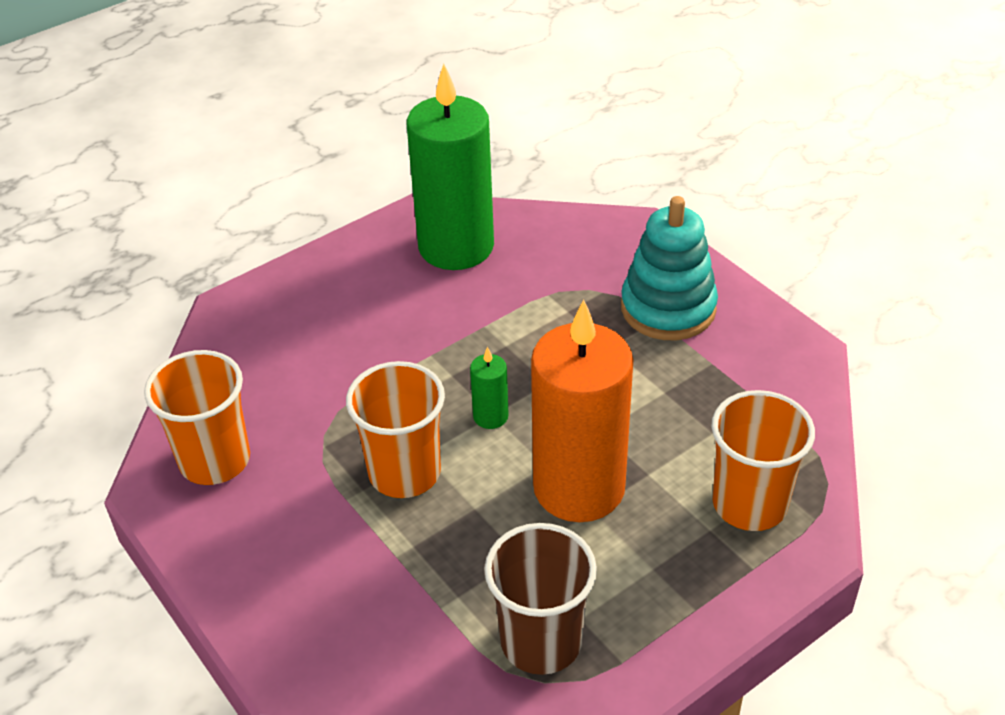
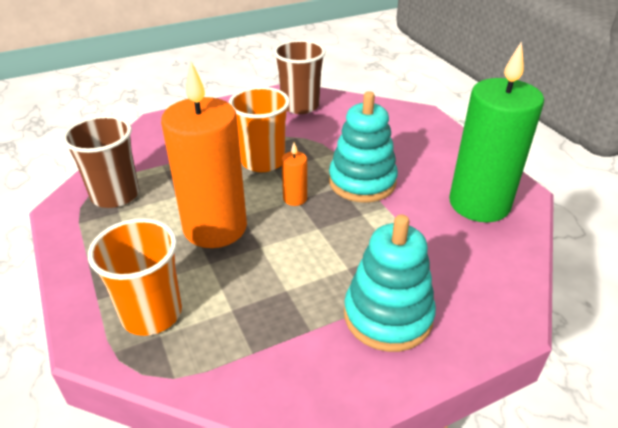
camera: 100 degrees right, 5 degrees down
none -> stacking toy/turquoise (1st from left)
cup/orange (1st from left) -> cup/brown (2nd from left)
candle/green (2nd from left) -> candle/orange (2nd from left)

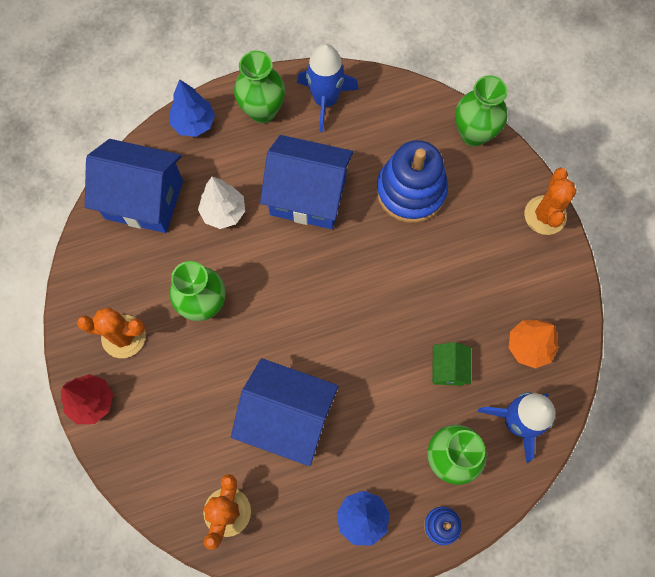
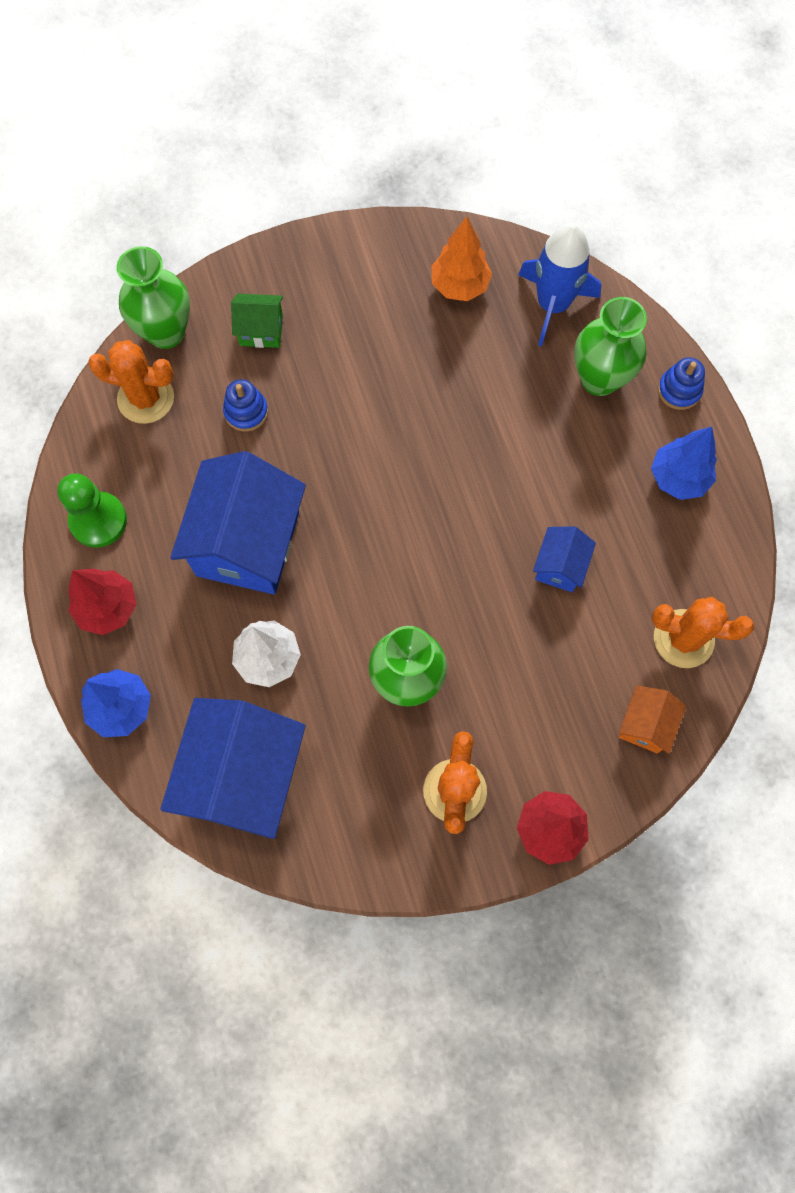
camera: 90 degrees left, 0 degrees up
none -> house/orange
house/green, move
cactus/orange (3rd from left in the first image) -> cactus/orange (1st from left), move
vase/green (2nd from left) -> tree/red (1st from left)
rocket/blue (1st from left) -> pawn/green
house/blue (2nd from left in the first image) -> house/blue (3rd from left), x0.47
stacking toy/blue (1st from left), x0.46

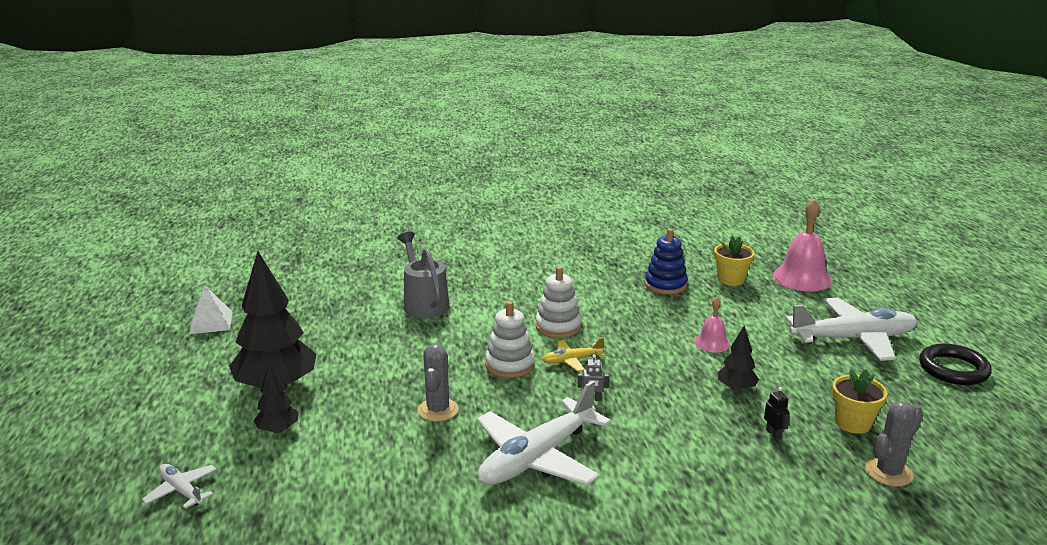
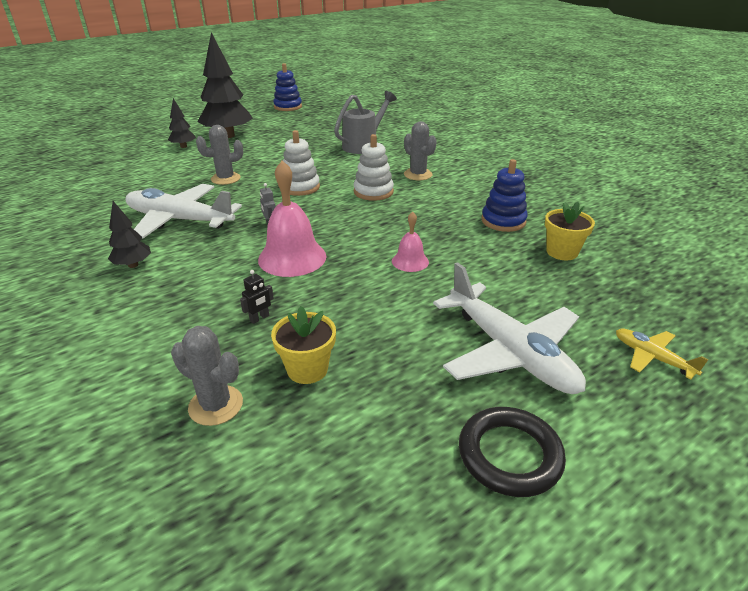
camera: 65 degrees right, 10 degrees up
plane/white (1st from left) -> none
none -> cactus/grey (3rd from left)
plane/yellow, move
tree/black (3rd from left in the first image) -> tree/black (1st from left), move
bell/pink (2nd from left in the first image) -> bell/pink (1st from left), move
pyramid/white -> stacking toy/blue (1st from left)

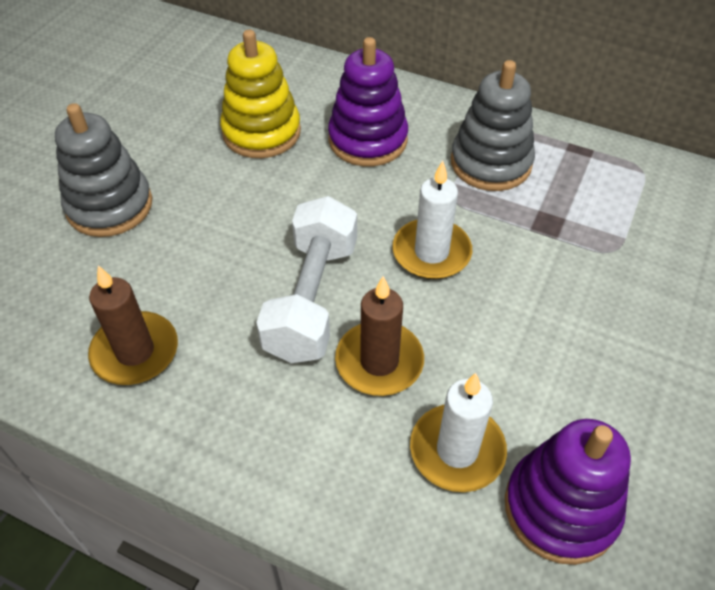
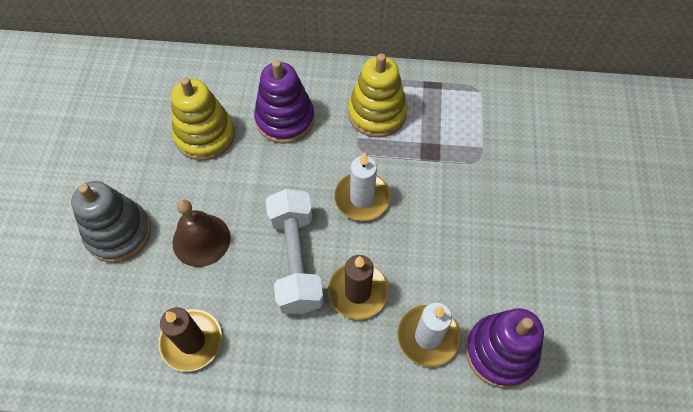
camera: 20 degrees left, 10 degrees up
none -> bell/brown
stacking toy/grey (2nd from left) -> stacking toy/yellow (2nd from left)

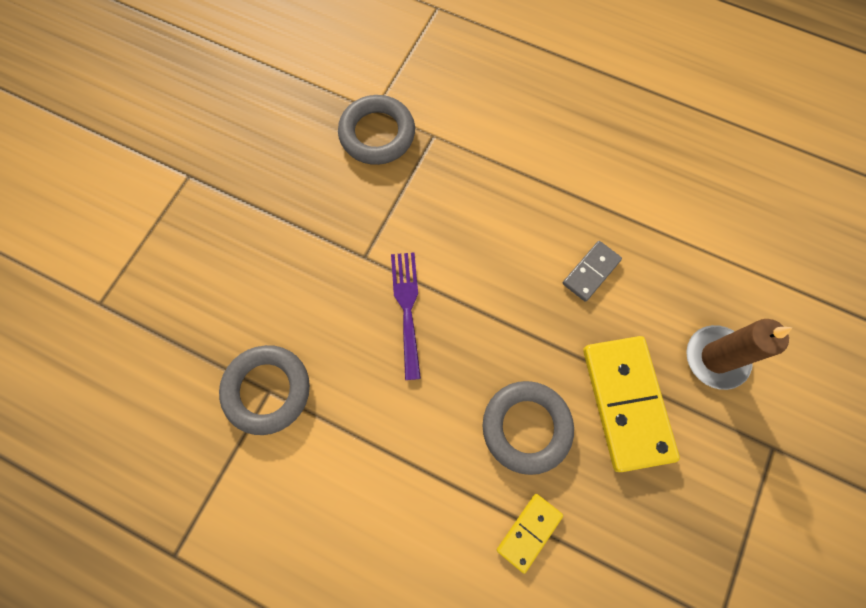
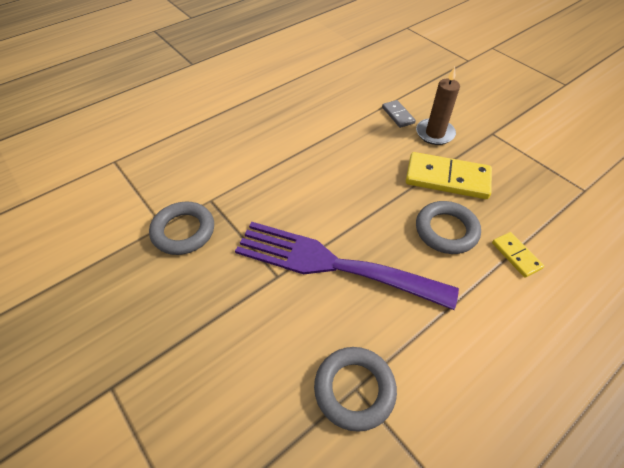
camera: 65 degrees left, 20 degrees down
domino/grey, move
fork/purple, x2.11

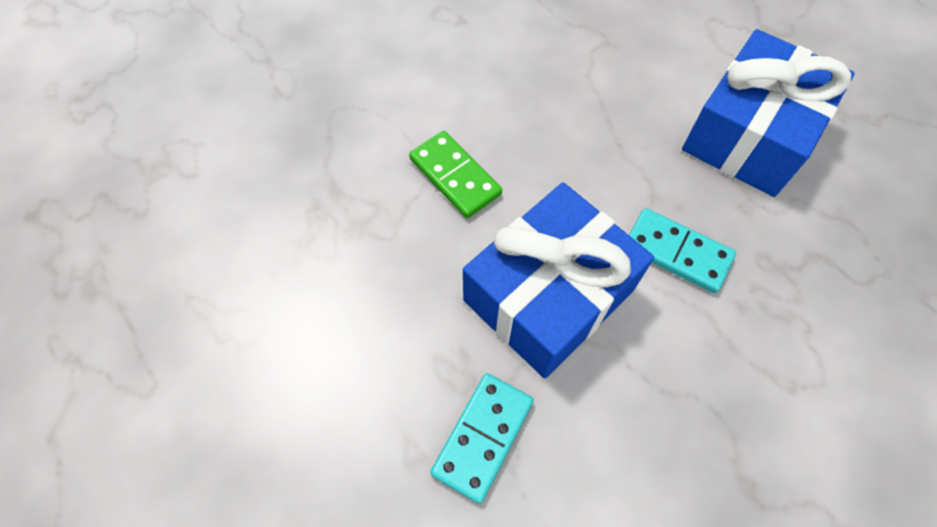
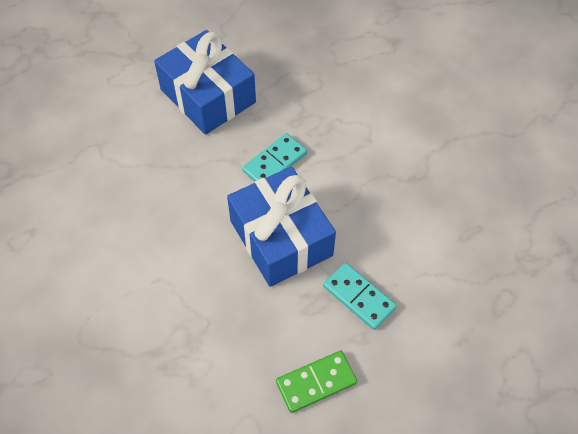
camera: 75 degrees left, 5 degrees down
domino/green, move

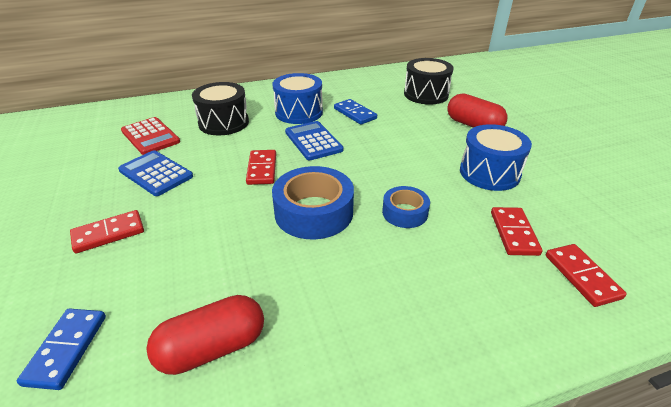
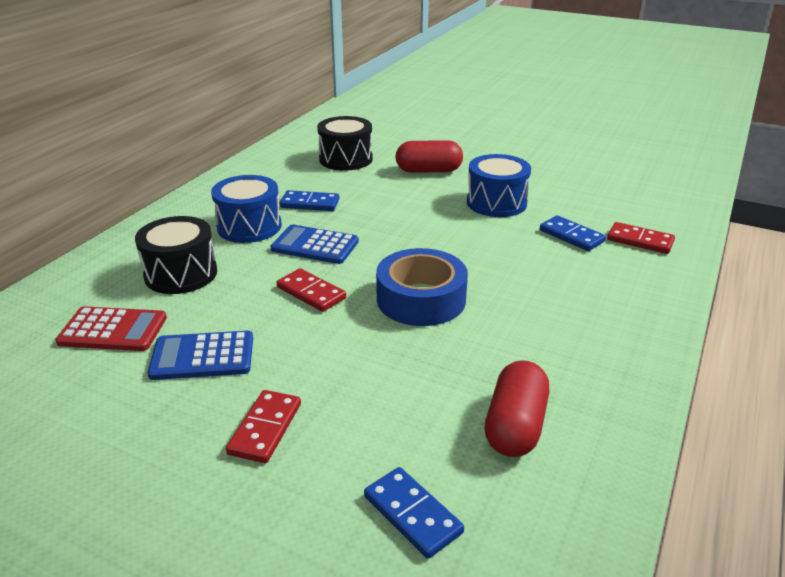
camera: 45 degrees left, 5 degrees down
tape/blue (2nd from left) -> none
domino/red (3rd from left) -> domino/blue (3rd from left)

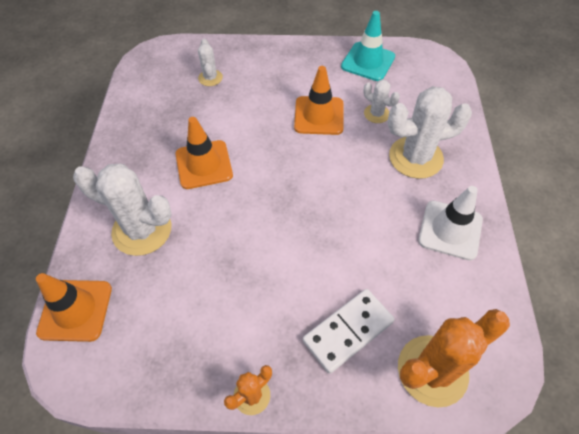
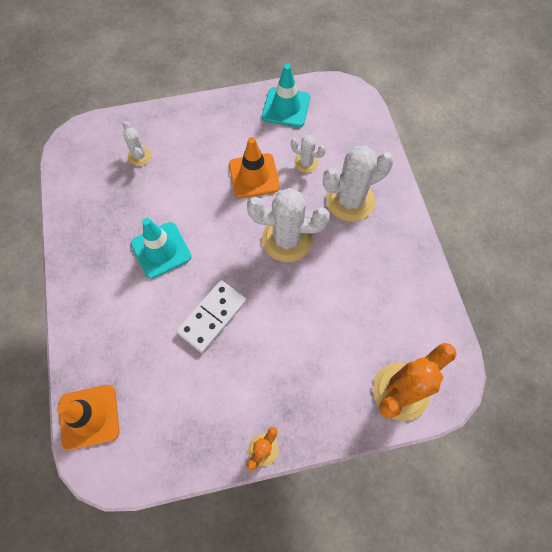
camera: 15 degrees left, 10 degrees up
traffic cone/white -> none
cactus/white (1st from left in the first image) -> cactus/white (2nd from left), move
domino/white, move
traffic cone/orange (2nd from left) -> traffic cone/turquoise (1st from left)

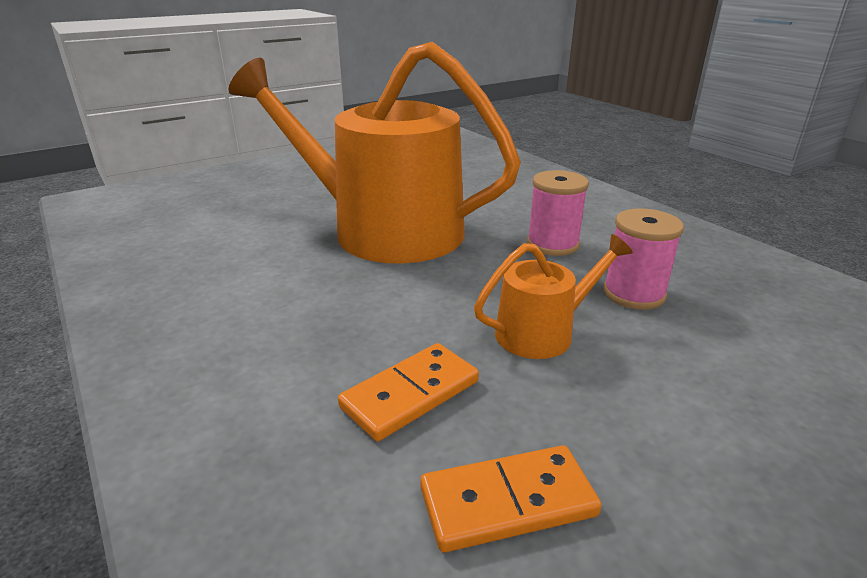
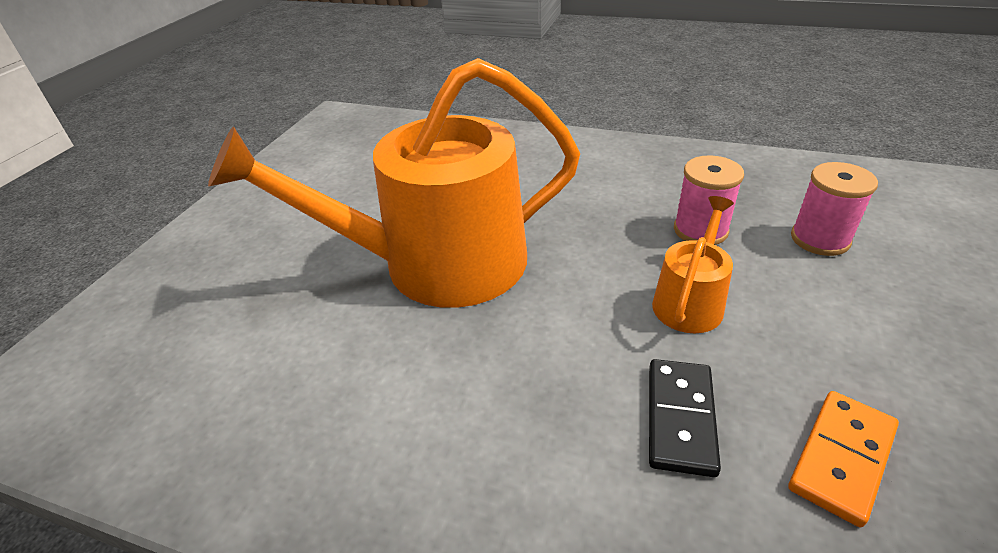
camera: 35 degrees left, 10 degrees up
spool/pink (1st from left in the first image) -> spool/pink (2nd from left), move
domino/orange (1st from left) -> domino/black

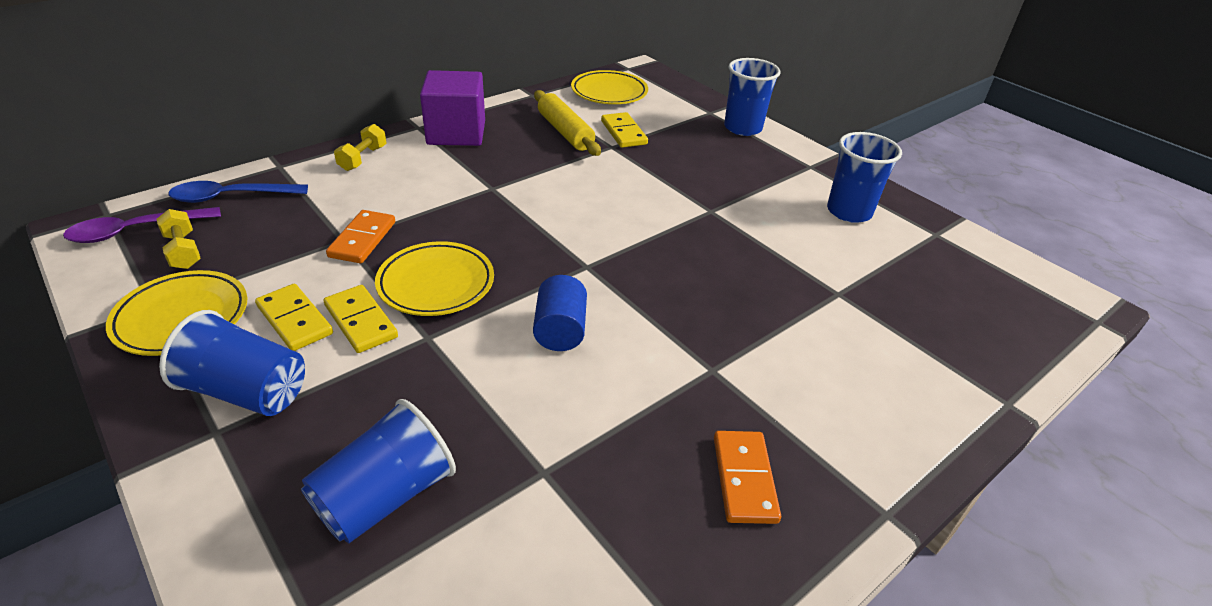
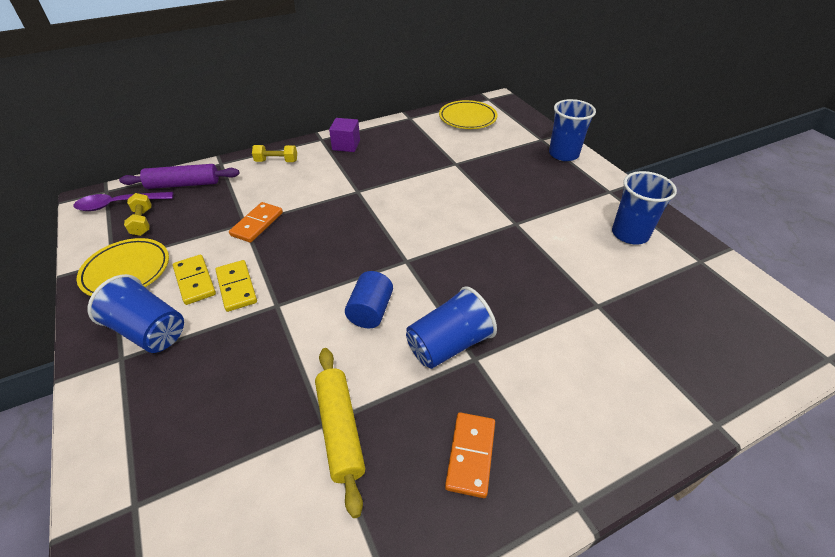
camera: 15 degrees right, 5 degrees up
plate/yellow (2nd from left) -> none
domino/yellow (3rd from left) -> none
cup/blue (2nd from left), move
rolling pin/yellow, move
spoon/blue -> rolling pin/purple
dumbbell/yellow (2nd from left), 60 degrees clockwise
cube/purple, x0.60

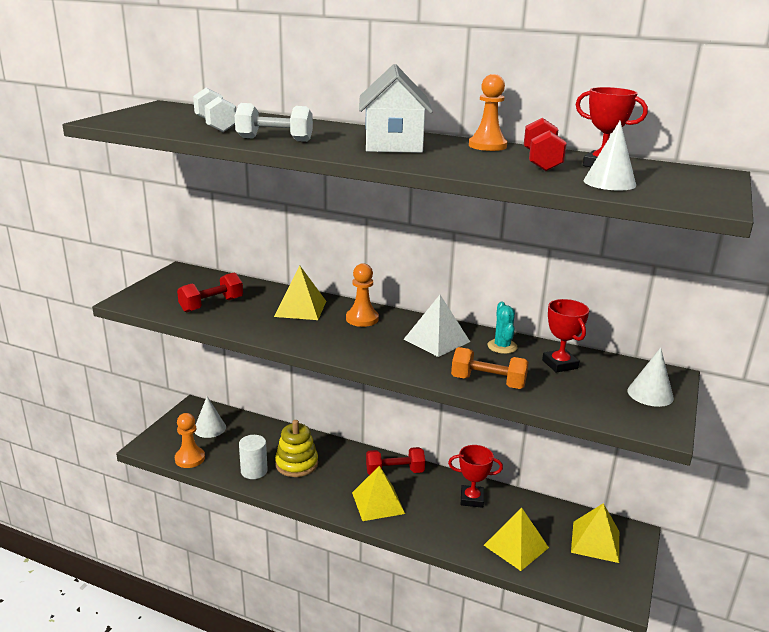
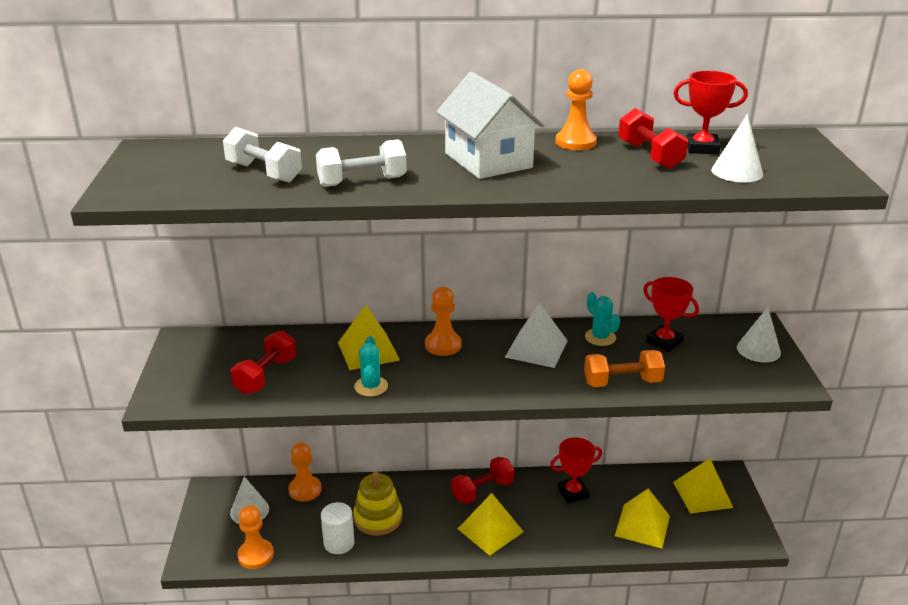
camera: 25 degrees left, 5 degrees up
none -> pawn/orange (2nd from left)
none -> cactus/turquoise (1st from left)

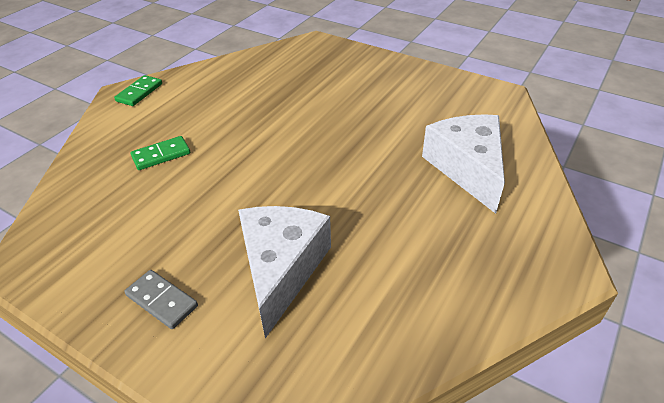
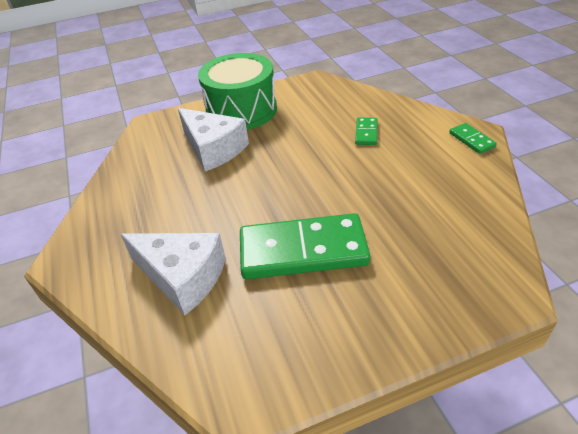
camera: 130 degrees right, 0 degrees up
none -> domino/green (1st from left)
domino/grey -> drum/green

